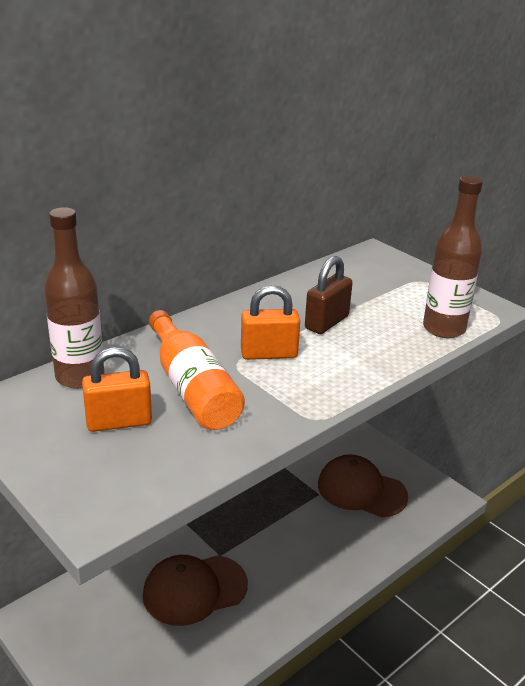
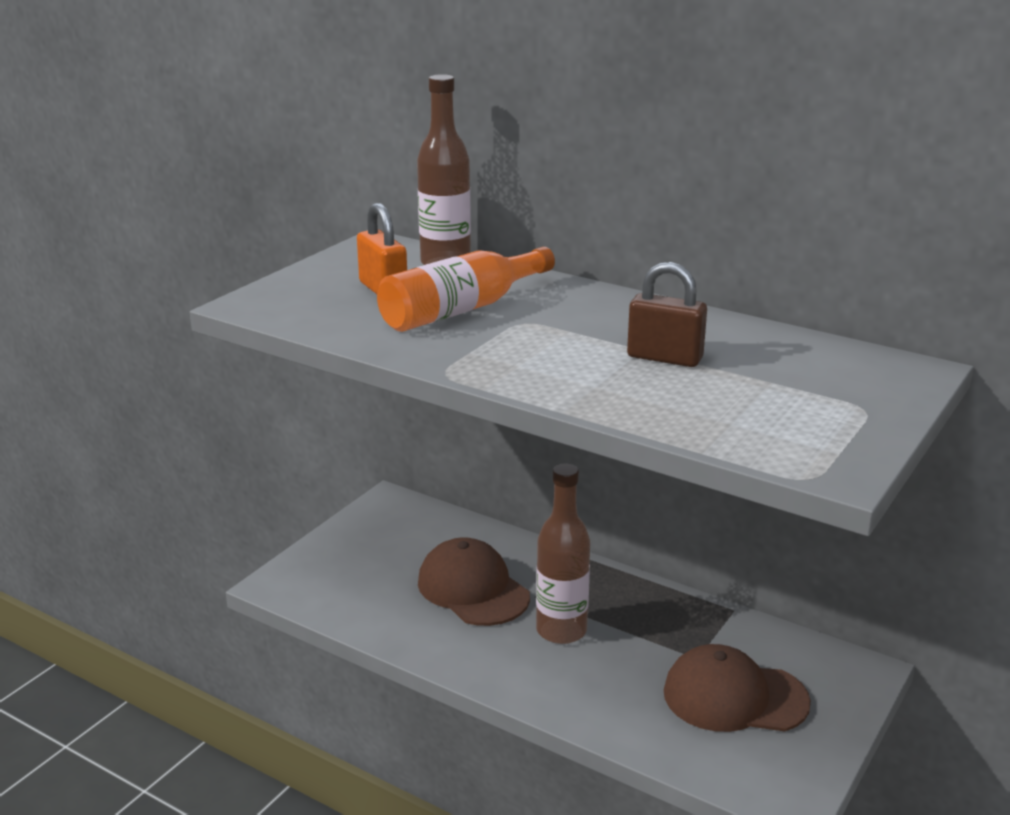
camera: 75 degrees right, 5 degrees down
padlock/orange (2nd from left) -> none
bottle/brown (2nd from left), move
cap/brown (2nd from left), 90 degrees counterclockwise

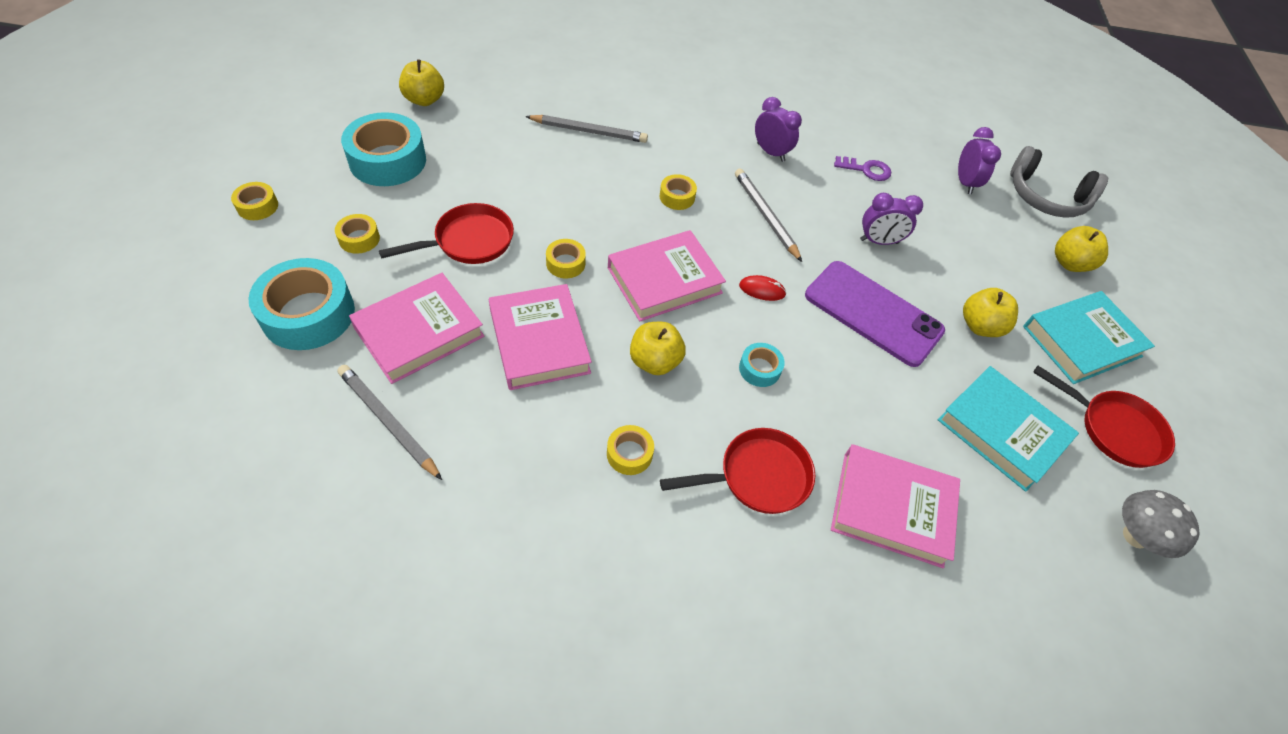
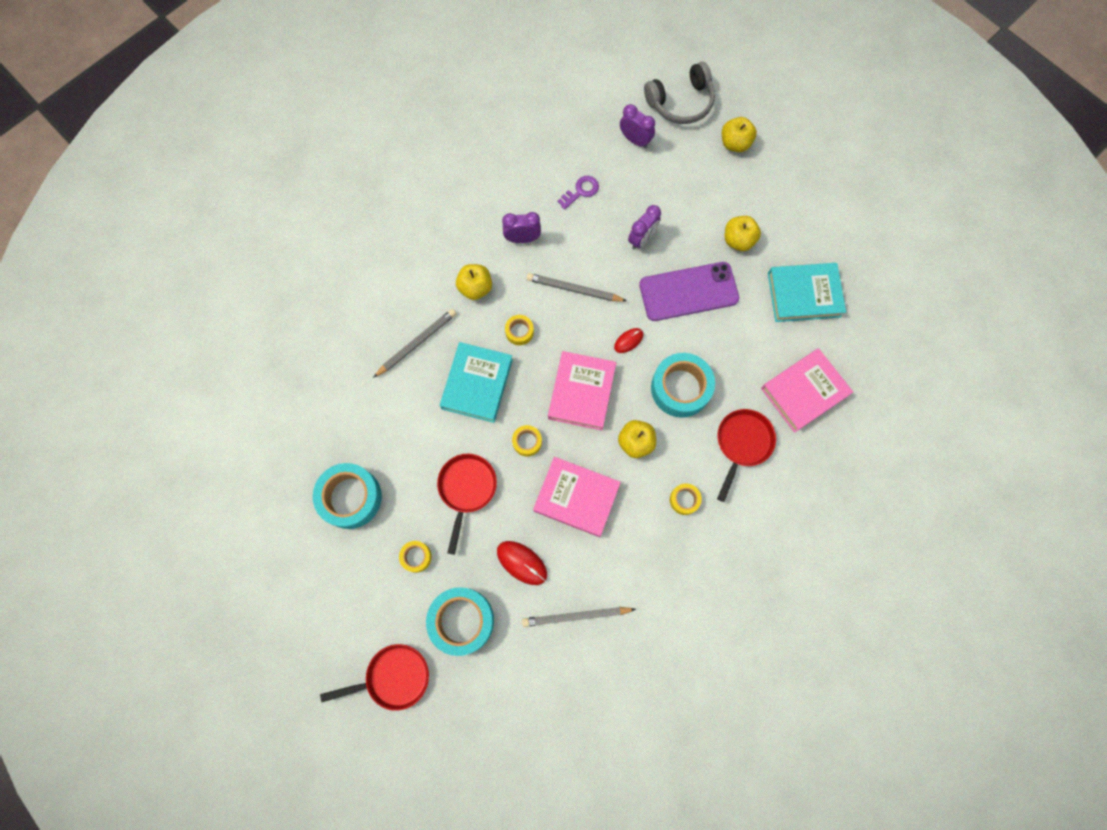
camera: 45 degrees left, 20 degrees up
tape/yellow (1st from left) -> none
mushroom/grey -> none
apple/yellow (1st from left), move
book/turquoise (2nd from left in the first image) -> book/turquoise (1st from left), move
pan/red (3rd from left in the first image) -> pan/red (1st from left), move
book/pink (1st from left) -> mouse/red (1st from left)
tape/turquoise (3rd from left), x2.07

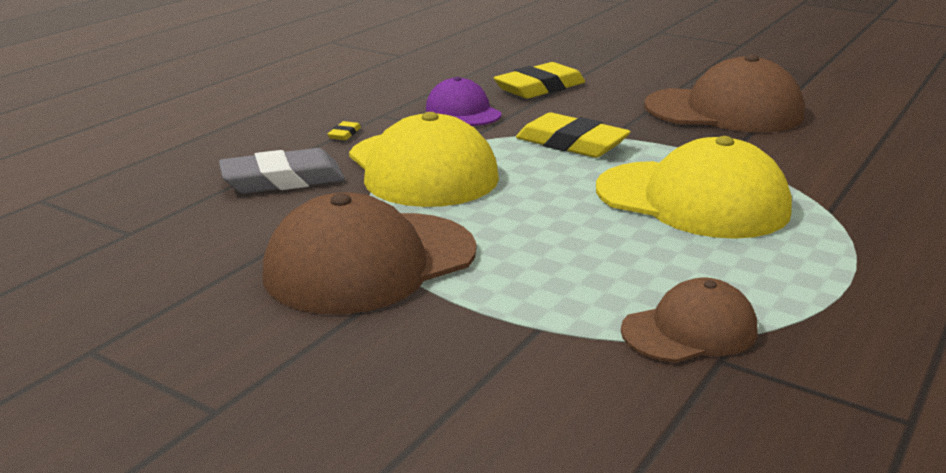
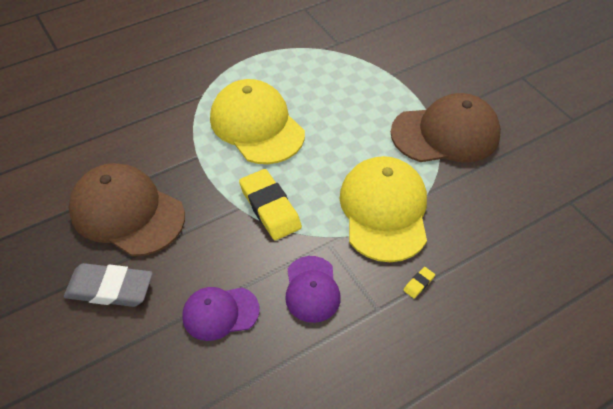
camera: 155 degrees left, 25 degrees up
cap/brown (2nd from left) -> none
eraser/grey, move
eraser/yellow (2nd from left) -> cap/purple (1st from left)

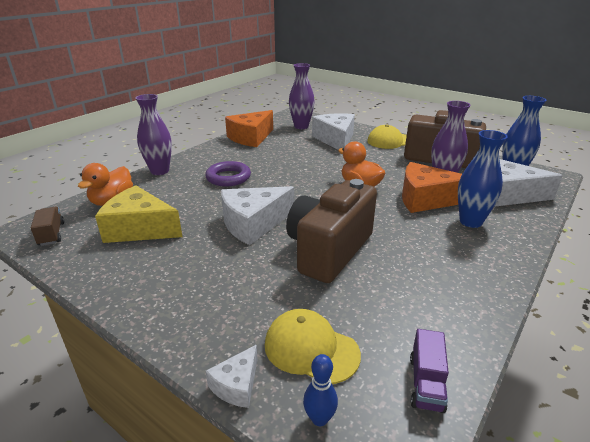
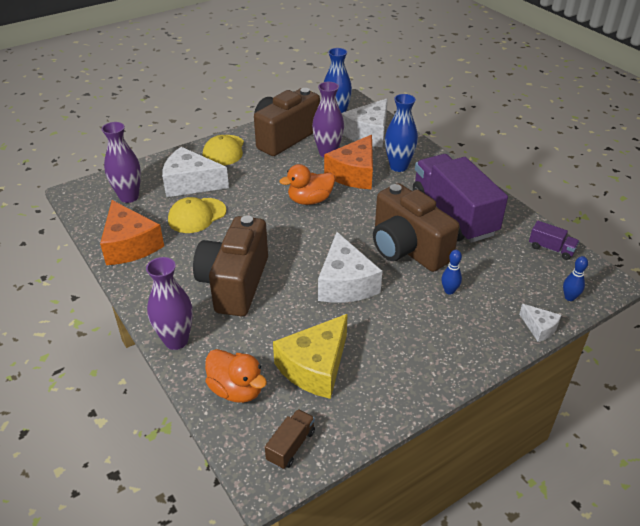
camera: 70 degrees left, 10 degrees up
none -> truck/purple (1st from left)
none -> bowling pin/blue (1st from left)
cap/yellow (1st from left), move
ring/purple -> camera/brown (1st from left)
truck/brown, 120 degrees clockwise

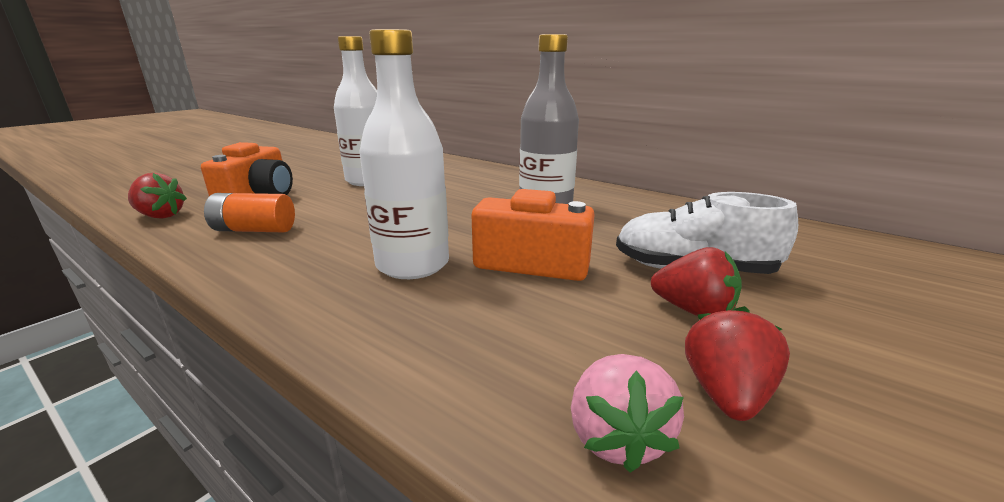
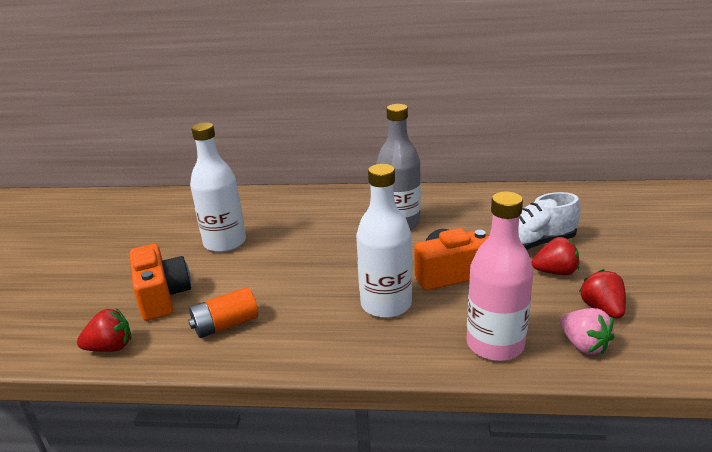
camera: 30 degrees left, 5 degrees up
none -> bottle/pink

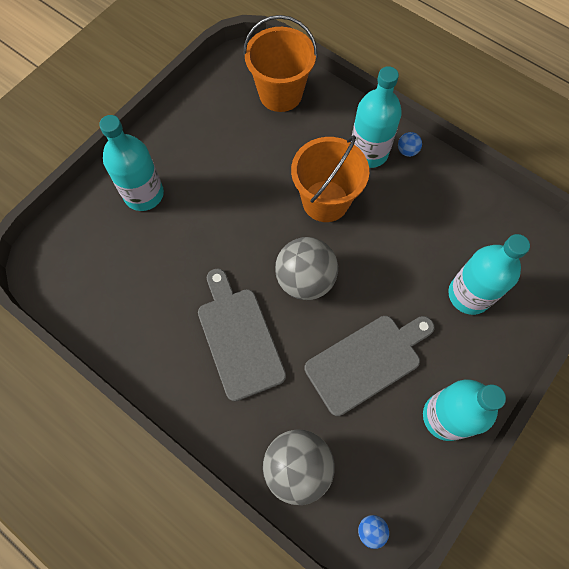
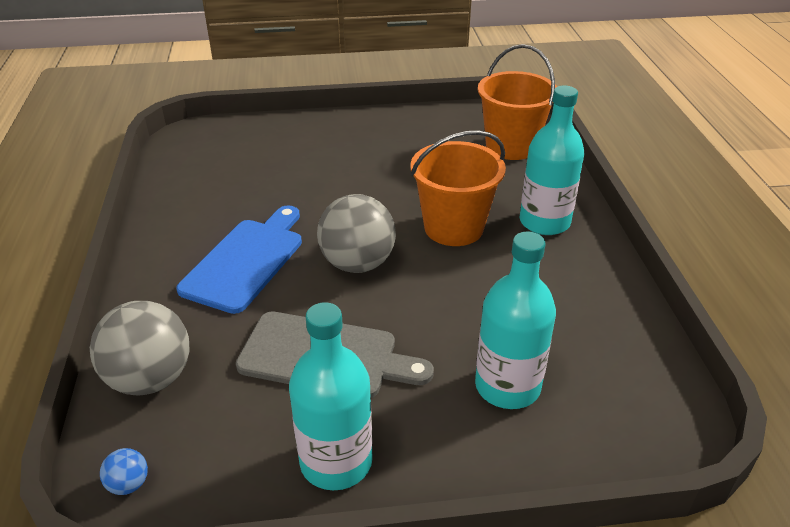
camera: 45 degrees right, 30 degrees down
bottle/turquoise (1st from left) -> none
ball/blue (2nd from left) -> none
cutting board/grey (1st from left) -> cutting board/blue

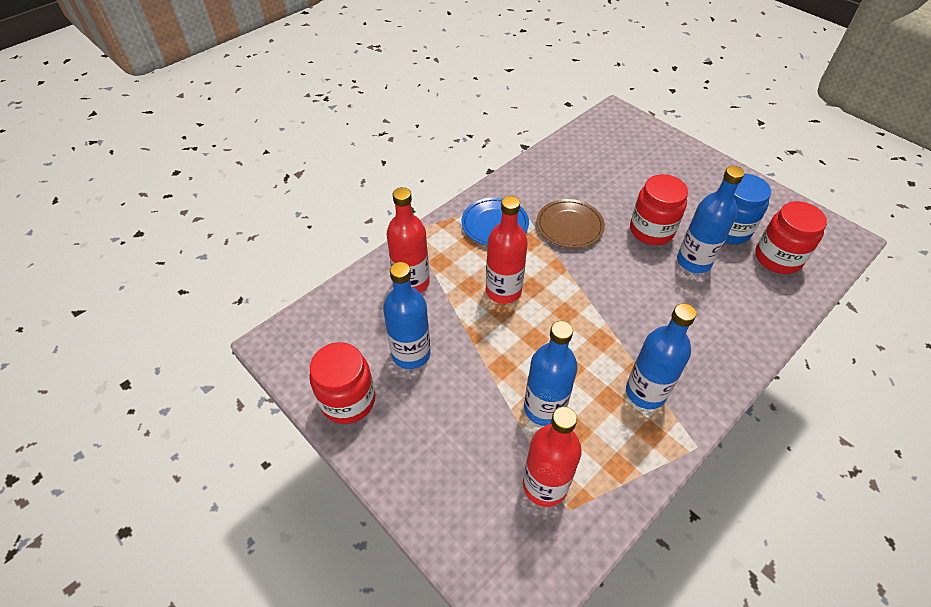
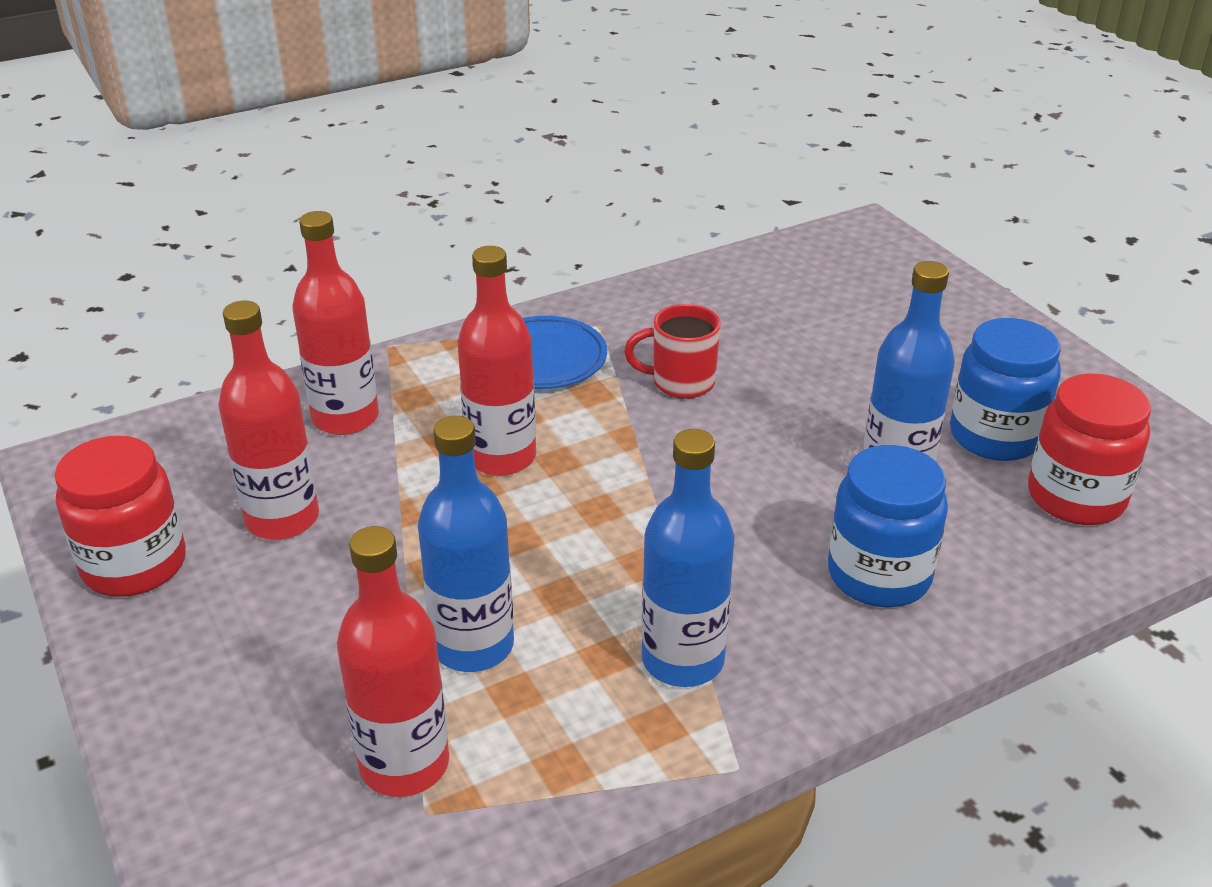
camera: 15 degrees right, 15 degrees down
jar/red (2nd from left) -> none
none -> jar/blue (1st from left)
plate/brown -> mug/red
bottle/blue (1st from left) -> bottle/red (1st from left)

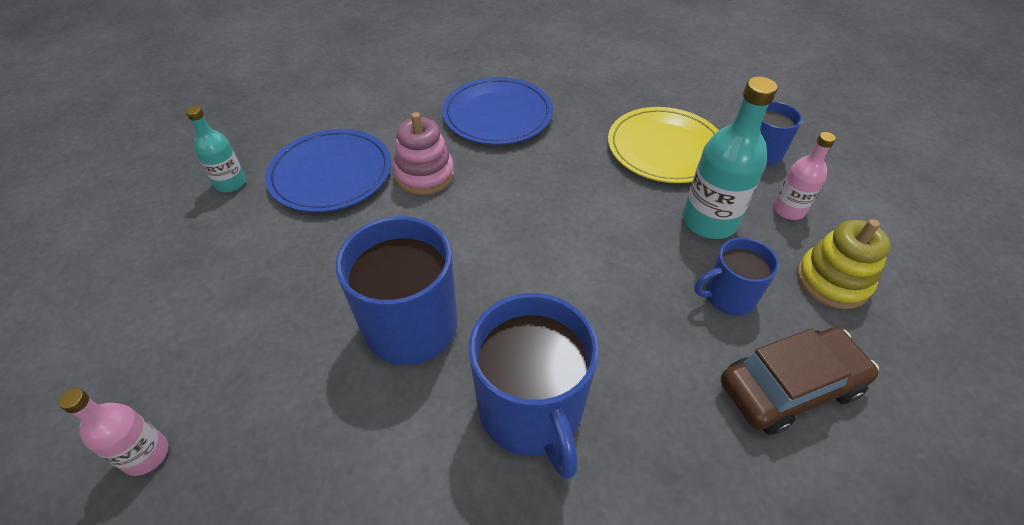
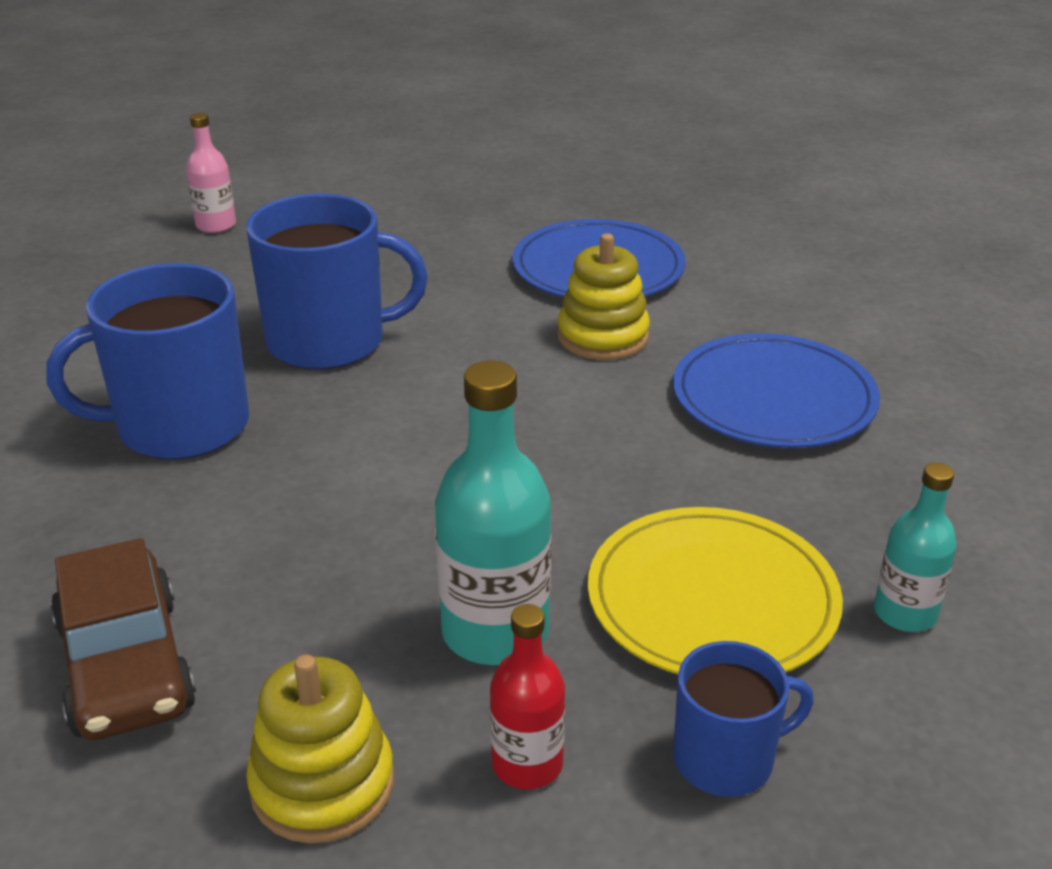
camera: 90 degrees right, 15 degrees down
mug/blue (3rd from left) -> none
bottle/turquoise (1st from left in the first image) -> bottle/turquoise (2nd from left), move
stacking toy/pink -> stacking toy/yellow (2nd from left)
bottle/pink (2nd from left) -> bottle/red

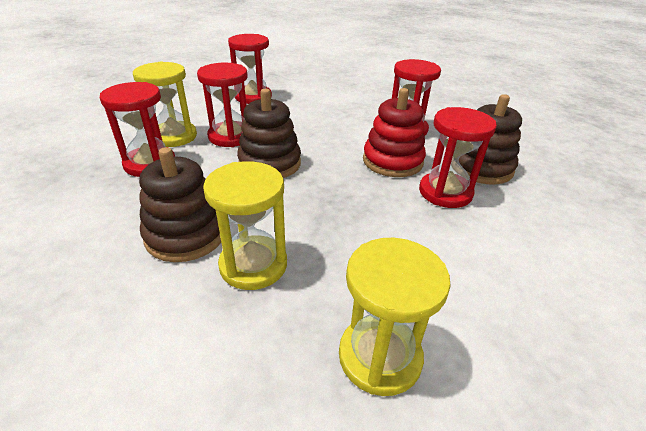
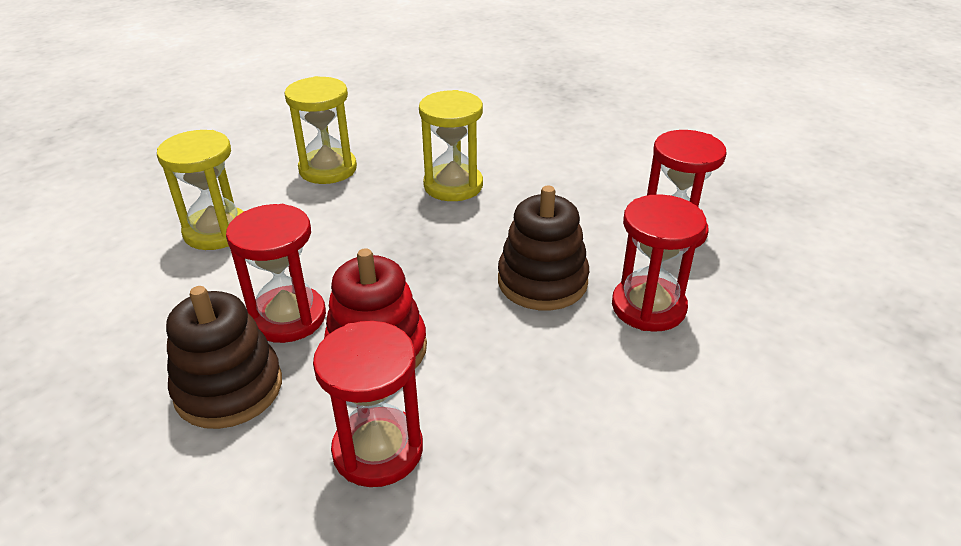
camera: 155 degrees right, 0 degrees up
stacking toy/brown (1st from left) -> none
hourglass/red (3rd from left) -> none
hourglass/yellow (1st from left), move

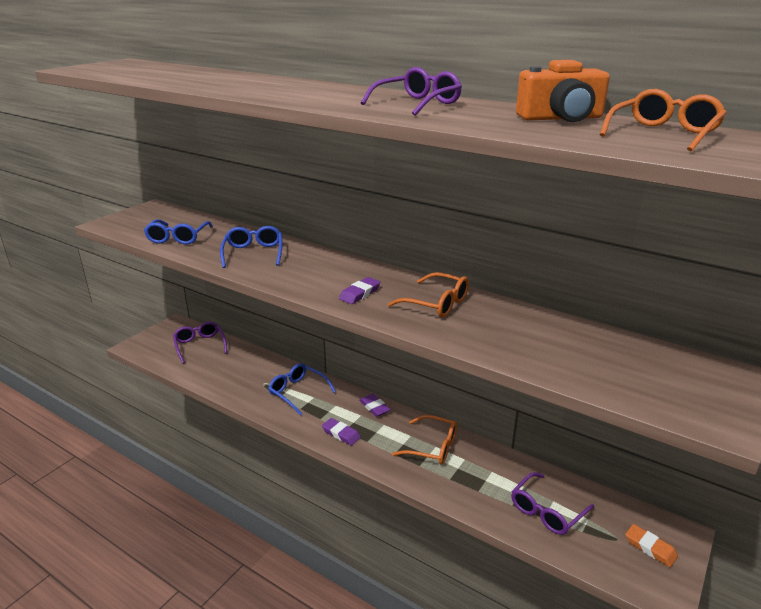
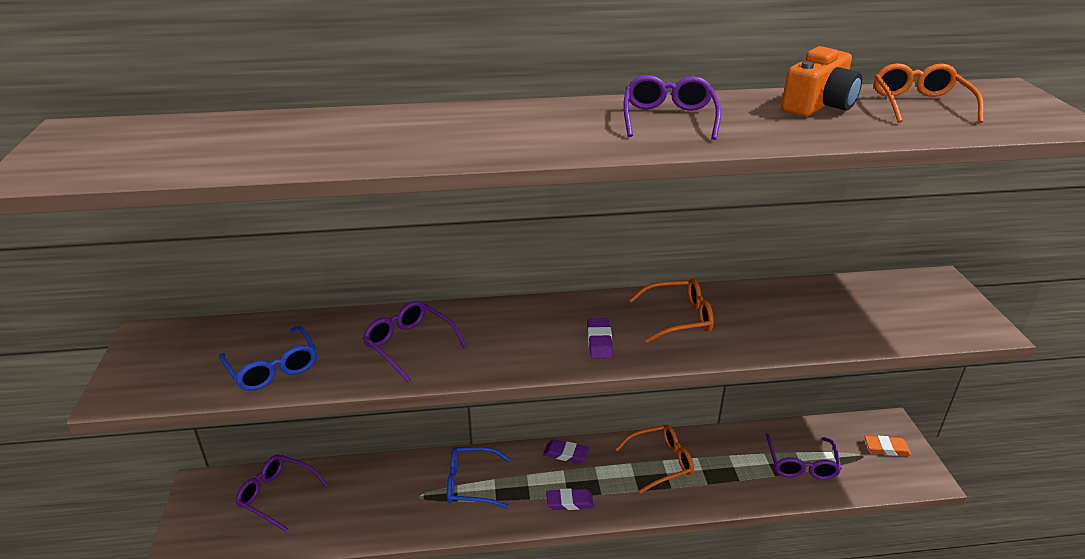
camera: 40 degrees left, 5 degrees up
glasses/blue (2nd from left) -> glasses/purple (2nd from left)

